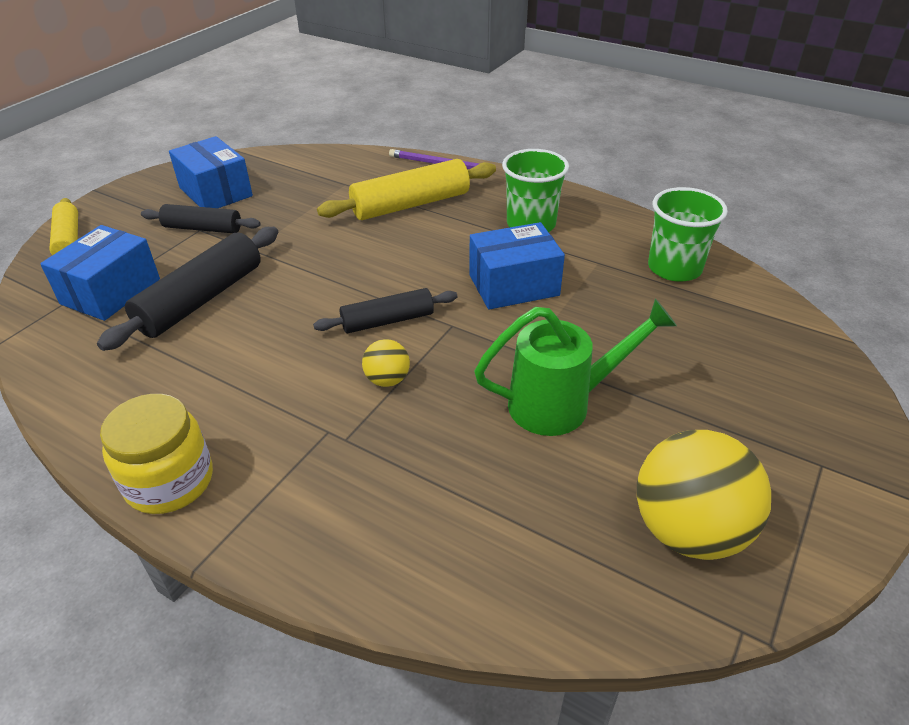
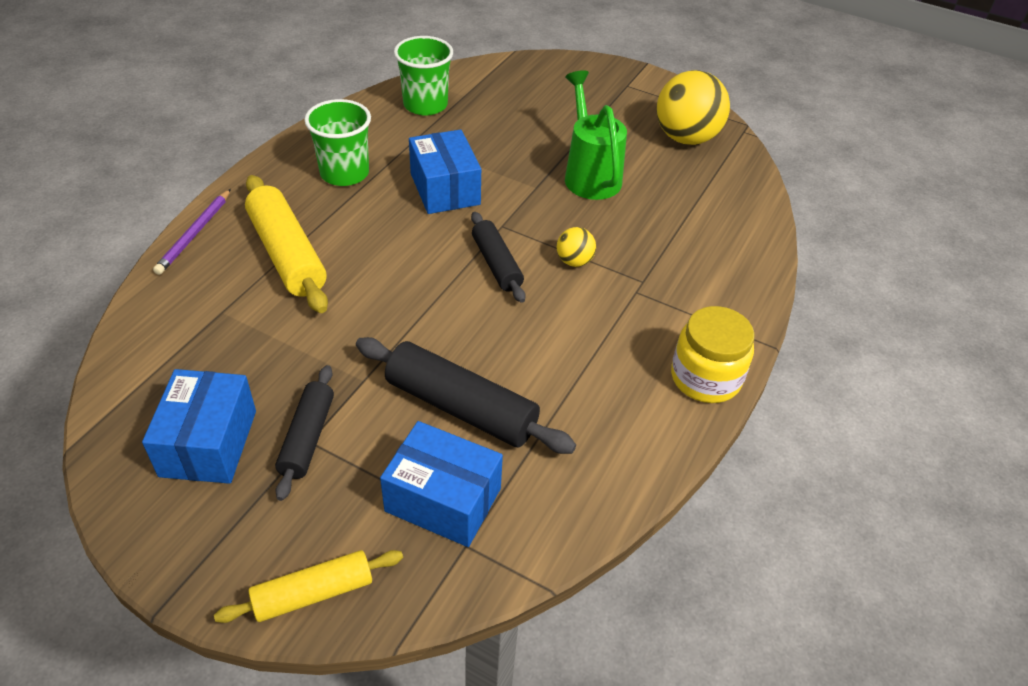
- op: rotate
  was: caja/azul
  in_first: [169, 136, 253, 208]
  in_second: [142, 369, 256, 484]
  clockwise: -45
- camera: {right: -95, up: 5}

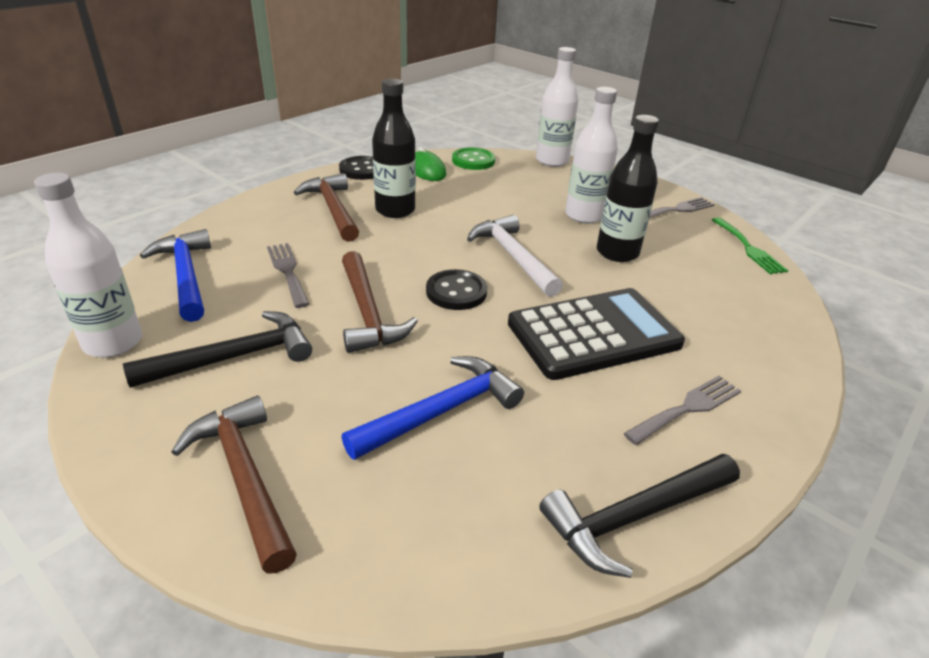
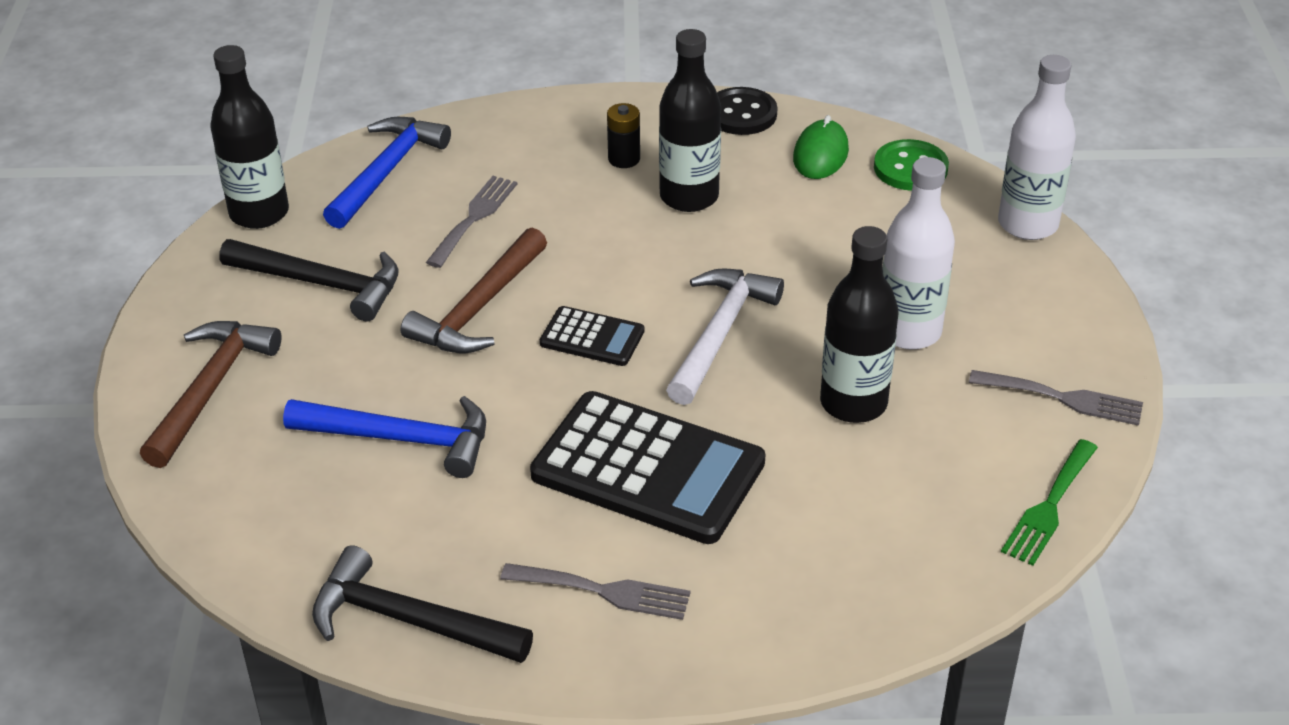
- op: replace
  was: martillo/marrón
  now: pila/negro
  in_first: [294, 173, 359, 242]
  in_second: [607, 103, 640, 168]
- op: replace
  was: botón/negro
  now: calculadora/negro
  in_first: [426, 269, 487, 310]
  in_second: [540, 306, 644, 366]
- op: recolor
  was: botella/blanco
  now: botella/negro
  in_first: [34, 173, 142, 357]
  in_second: [211, 45, 289, 229]
- camera: {right: 50, up: 5}

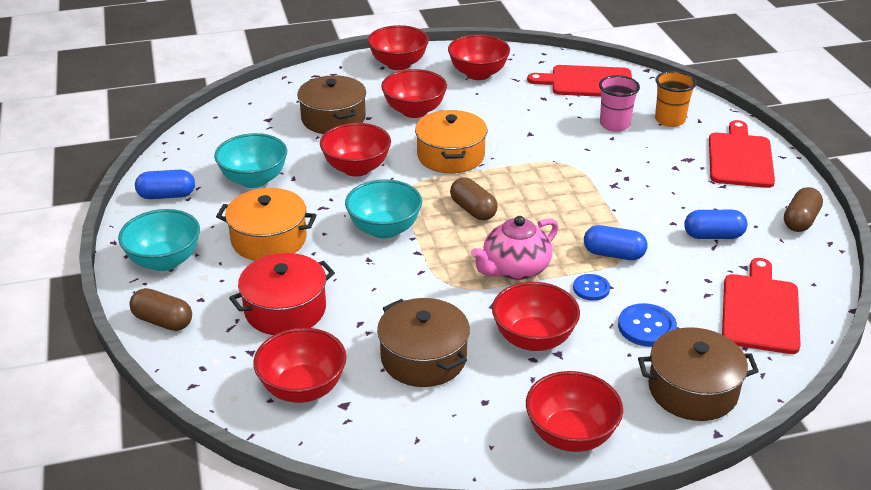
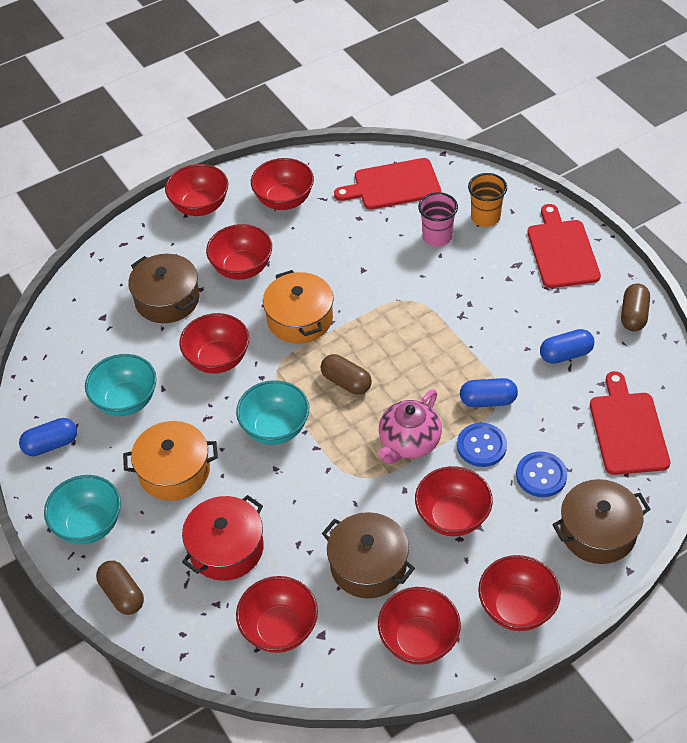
- op: insert
  now: cuenco/rojo
  in_second: [378, 587, 461, 665]
- op: rotate
  was: cápsula/marrón
  in_first: [129, 288, 192, 331]
  in_second: [96, 561, 144, 615]
  clockwise: 45
- op: resize
  was: botón/azul
  in_first: [573, 274, 610, 301]
  in_second: [457, 423, 507, 467]
  ratio: 1.5
- camera: {right: -15, up: 15}

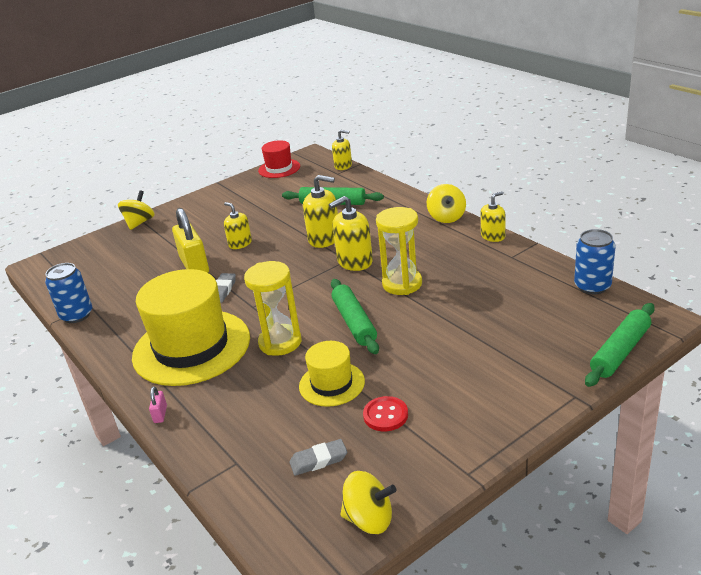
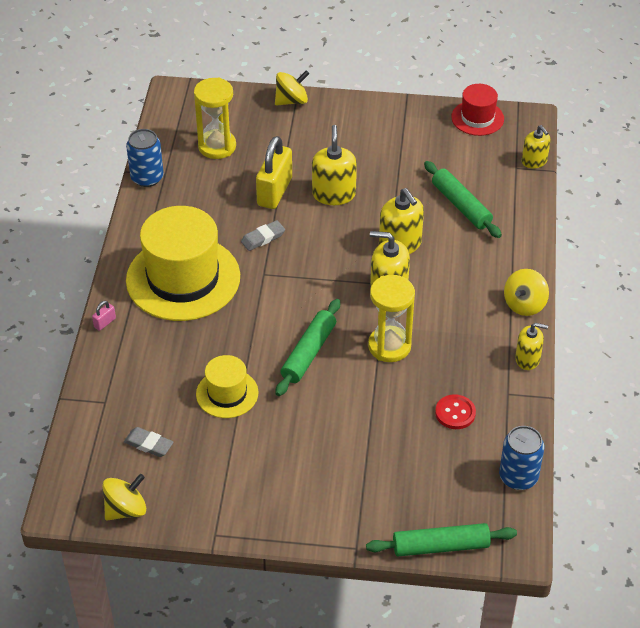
- op: move
  was: reloj de arena/amarillo
  in_first: [244, 261, 302, 356]
  in_second: [194, 77, 236, 159]
- op: move
  was: botón/rojo
  in_first: [363, 396, 408, 432]
  in_second: [435, 394, 476, 429]
- op: rotate
  was: peonza/amarillo
  in_first: [340, 471, 396, 534]
  in_second: [102, 474, 146, 521]
  clockwise: -90
- op: resize
  was: dispensador de jabón/amarillo
  in_first: [224, 202, 252, 249]
  in_second: [312, 125, 357, 205]
  ratio: 1.54
- camera: {right: 40, up: 15}

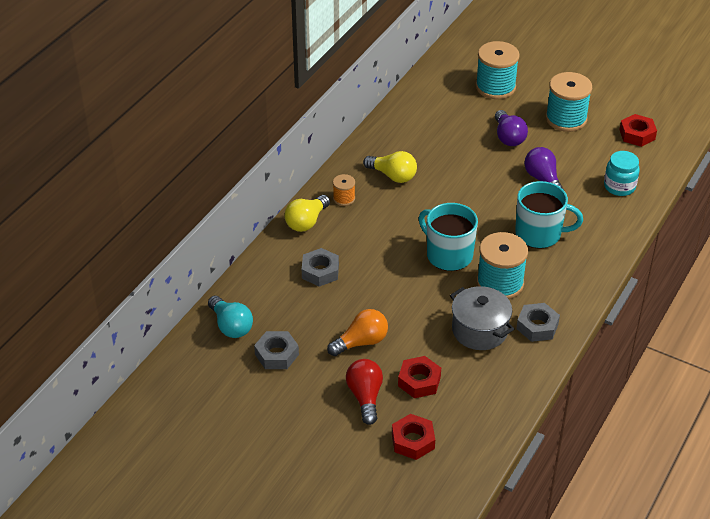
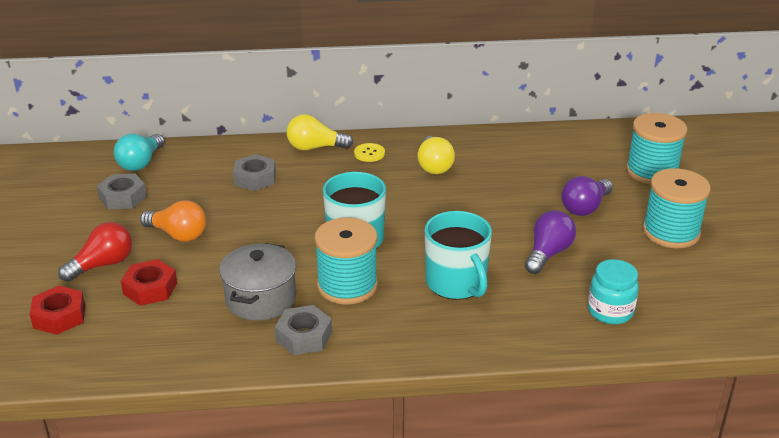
- op: delete
  was: tuerca/rojo
  in_first: [619, 114, 657, 147]
- op: replace
  was: carrete/naranja
  now: botón/amarillo
  in_first: [333, 174, 355, 206]
  in_second: [354, 143, 385, 162]
- camera: {right: 55, up: -10}

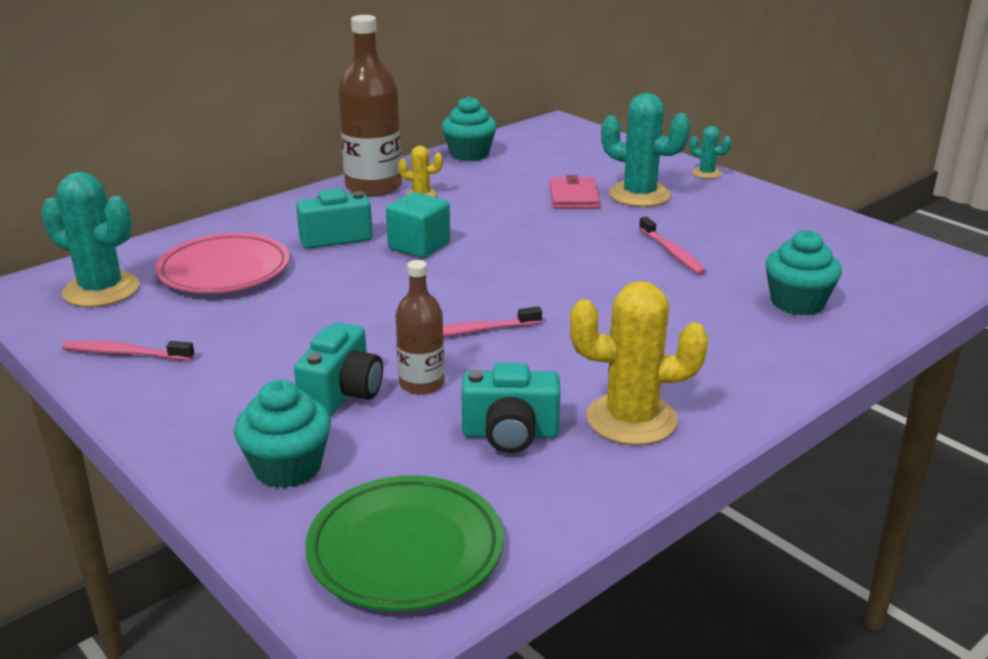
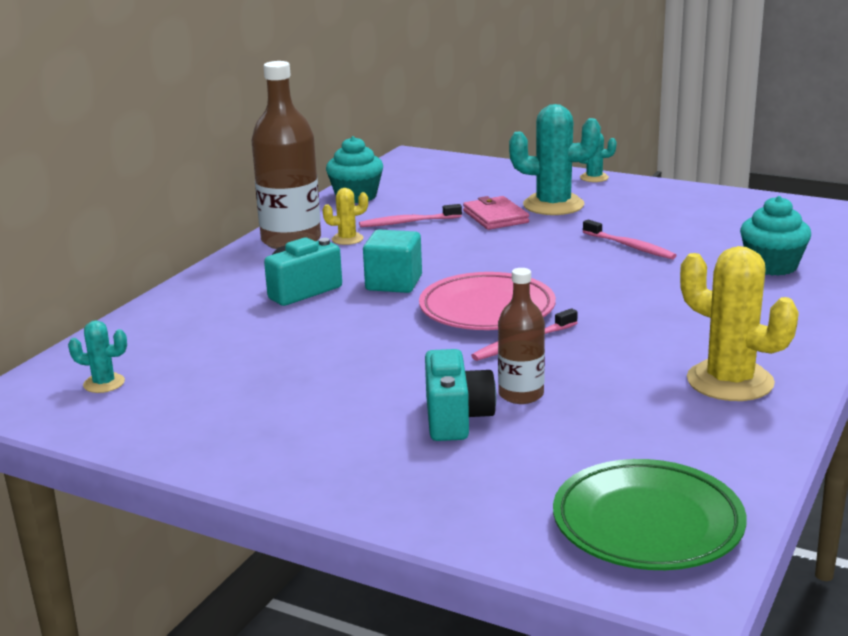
- op: delete
  was: magdalena/turquesa
  in_first: [234, 380, 331, 488]
- op: delete
  was: cámara/turquesa
  in_first: [461, 363, 560, 453]
- op: move
  was: cepillo de dientes/rosa
  in_first: [62, 340, 195, 361]
  in_second: [359, 204, 462, 227]
- op: move
  was: plato/rosa
  in_first: [155, 233, 290, 293]
  in_second: [419, 272, 556, 330]
- op: rotate
  was: cactus/amarillo
  in_first: [570, 281, 708, 445]
  in_second: [680, 246, 799, 401]
  clockwise: 60
- op: resize
  was: cactus/turquesa
  in_first: [41, 172, 140, 307]
  in_second: [68, 320, 127, 393]
  ratio: 0.49
- camera: {right: -20, up: -5}

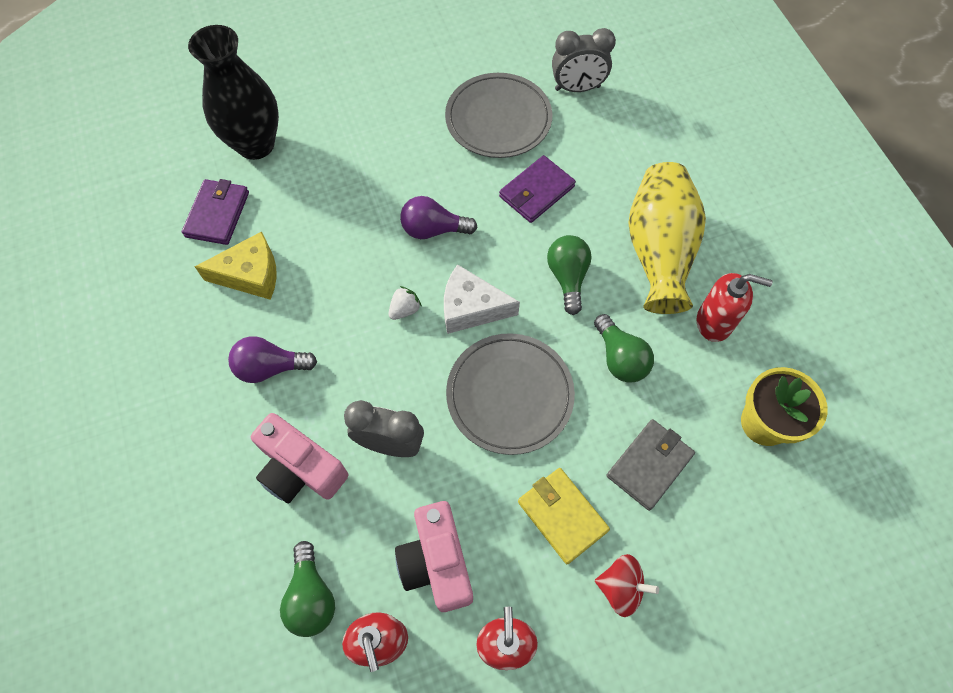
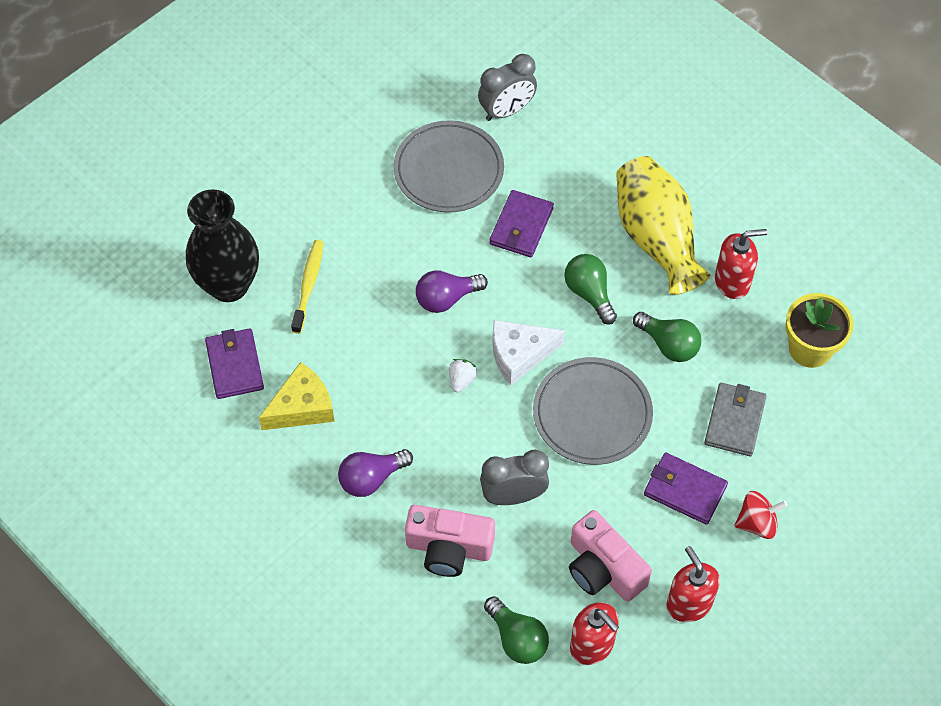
- op: insert
  now: cepillo de dientes/amarillo
  in_second: [291, 240, 323, 334]
- op: recolor
  was: cartera/amarillo
  now: cartera/morado
  in_first: [518, 468, 610, 564]
  in_second: [644, 453, 728, 525]
- camera: {right: -25, up: -5}

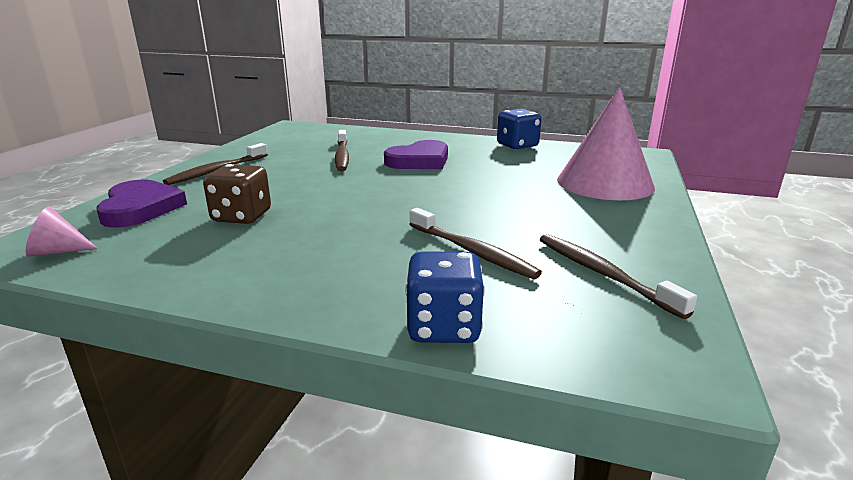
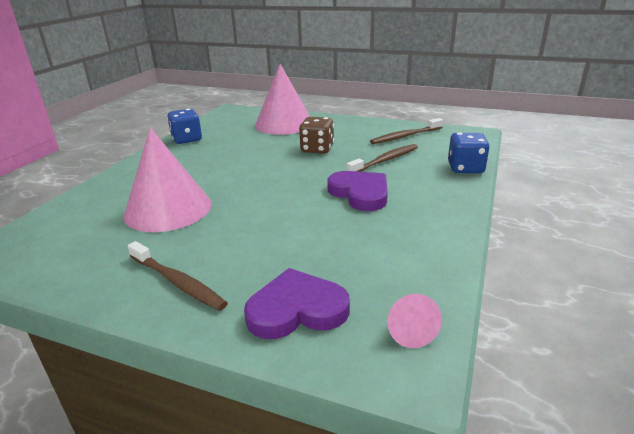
- op: move
  was: dado/marrón
  in_first: [203, 164, 271, 224]
  in_second: [299, 117, 334, 154]
- op: move
  was: corazón/morado
  in_first: [384, 140, 448, 169]
  in_second: [327, 171, 388, 211]
- op: replace
  was: cepillo de dientes/marrón
  now: cono/rosa
  in_first: [335, 130, 349, 171]
  in_second: [124, 128, 211, 232]
- camera: {right: -85, up: 5}

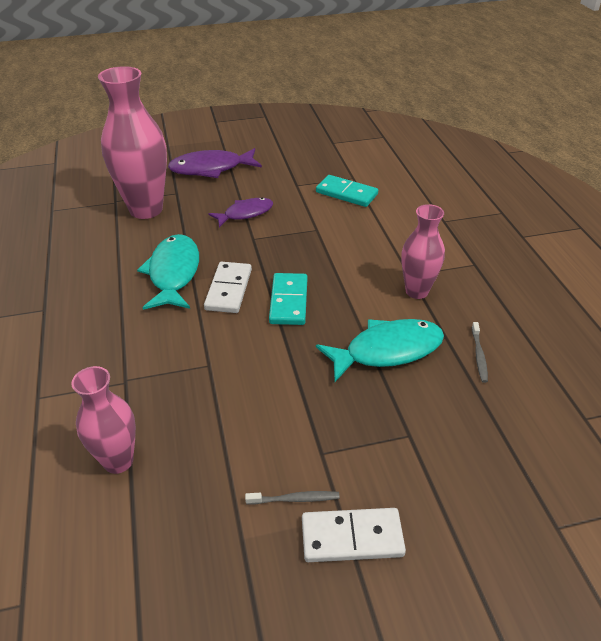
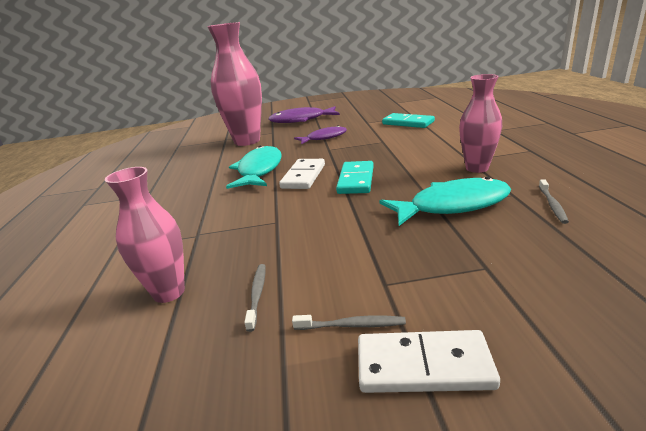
- op: insert
  now: cepillo de dientes/gris
  in_second: [244, 264, 265, 332]
- camera: {right: 10, up: -15}

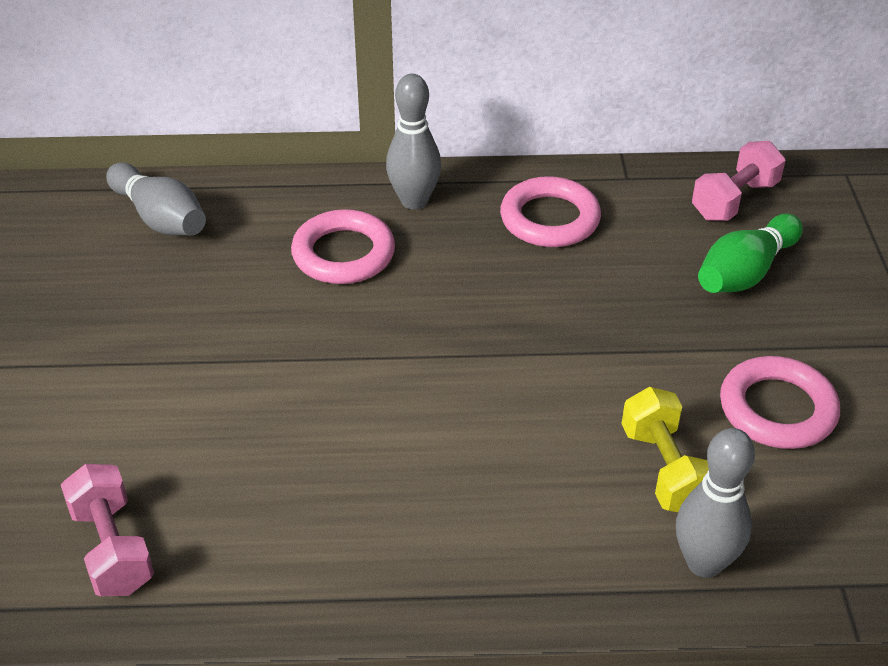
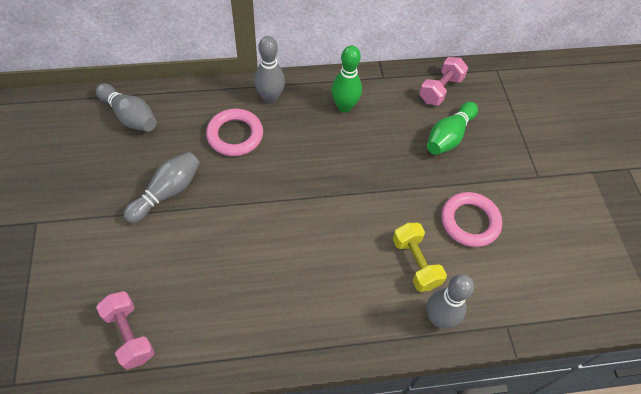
- op: insert
  now: bolo/gris
  in_second: [124, 152, 200, 223]
- op: replace
  was: anillo/rosa
  now: bolo/verde
  in_first: [500, 176, 601, 247]
  in_second: [331, 45, 362, 112]
- camera: {right: -10, up: 15}

